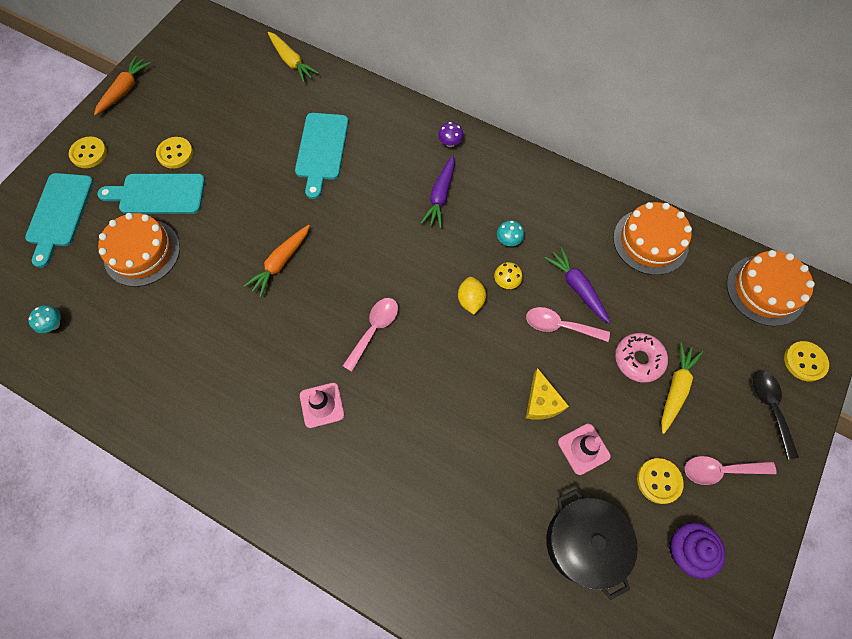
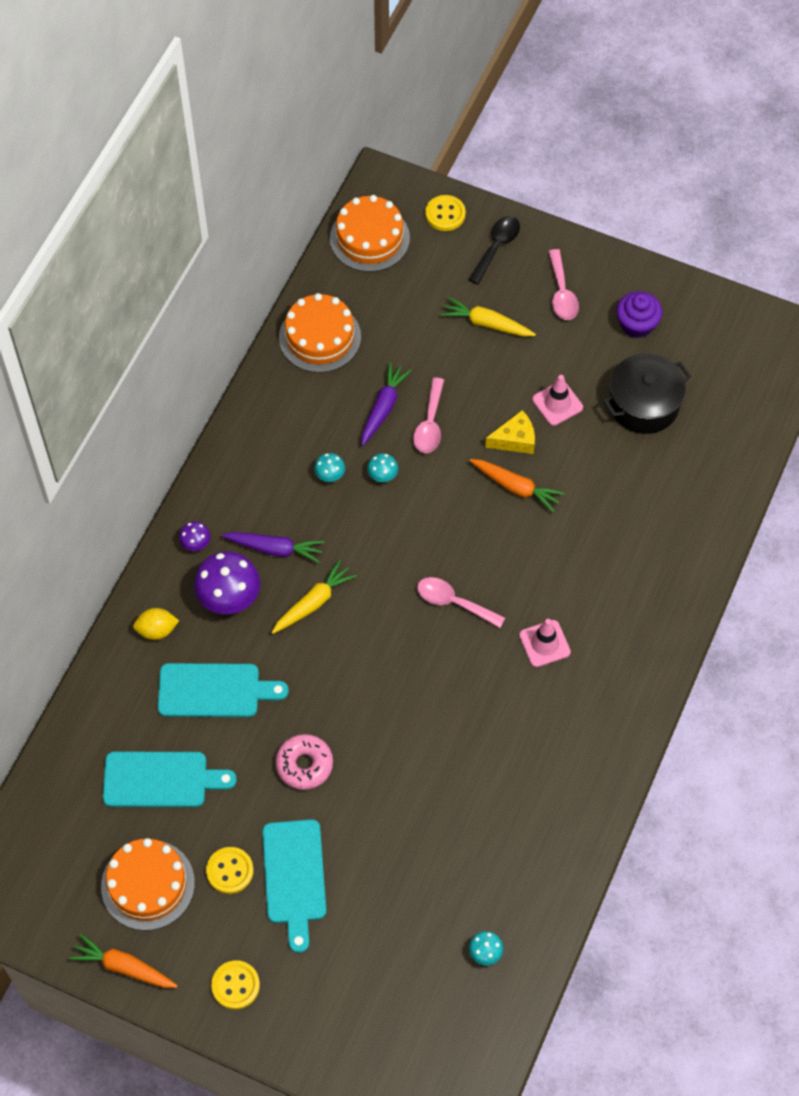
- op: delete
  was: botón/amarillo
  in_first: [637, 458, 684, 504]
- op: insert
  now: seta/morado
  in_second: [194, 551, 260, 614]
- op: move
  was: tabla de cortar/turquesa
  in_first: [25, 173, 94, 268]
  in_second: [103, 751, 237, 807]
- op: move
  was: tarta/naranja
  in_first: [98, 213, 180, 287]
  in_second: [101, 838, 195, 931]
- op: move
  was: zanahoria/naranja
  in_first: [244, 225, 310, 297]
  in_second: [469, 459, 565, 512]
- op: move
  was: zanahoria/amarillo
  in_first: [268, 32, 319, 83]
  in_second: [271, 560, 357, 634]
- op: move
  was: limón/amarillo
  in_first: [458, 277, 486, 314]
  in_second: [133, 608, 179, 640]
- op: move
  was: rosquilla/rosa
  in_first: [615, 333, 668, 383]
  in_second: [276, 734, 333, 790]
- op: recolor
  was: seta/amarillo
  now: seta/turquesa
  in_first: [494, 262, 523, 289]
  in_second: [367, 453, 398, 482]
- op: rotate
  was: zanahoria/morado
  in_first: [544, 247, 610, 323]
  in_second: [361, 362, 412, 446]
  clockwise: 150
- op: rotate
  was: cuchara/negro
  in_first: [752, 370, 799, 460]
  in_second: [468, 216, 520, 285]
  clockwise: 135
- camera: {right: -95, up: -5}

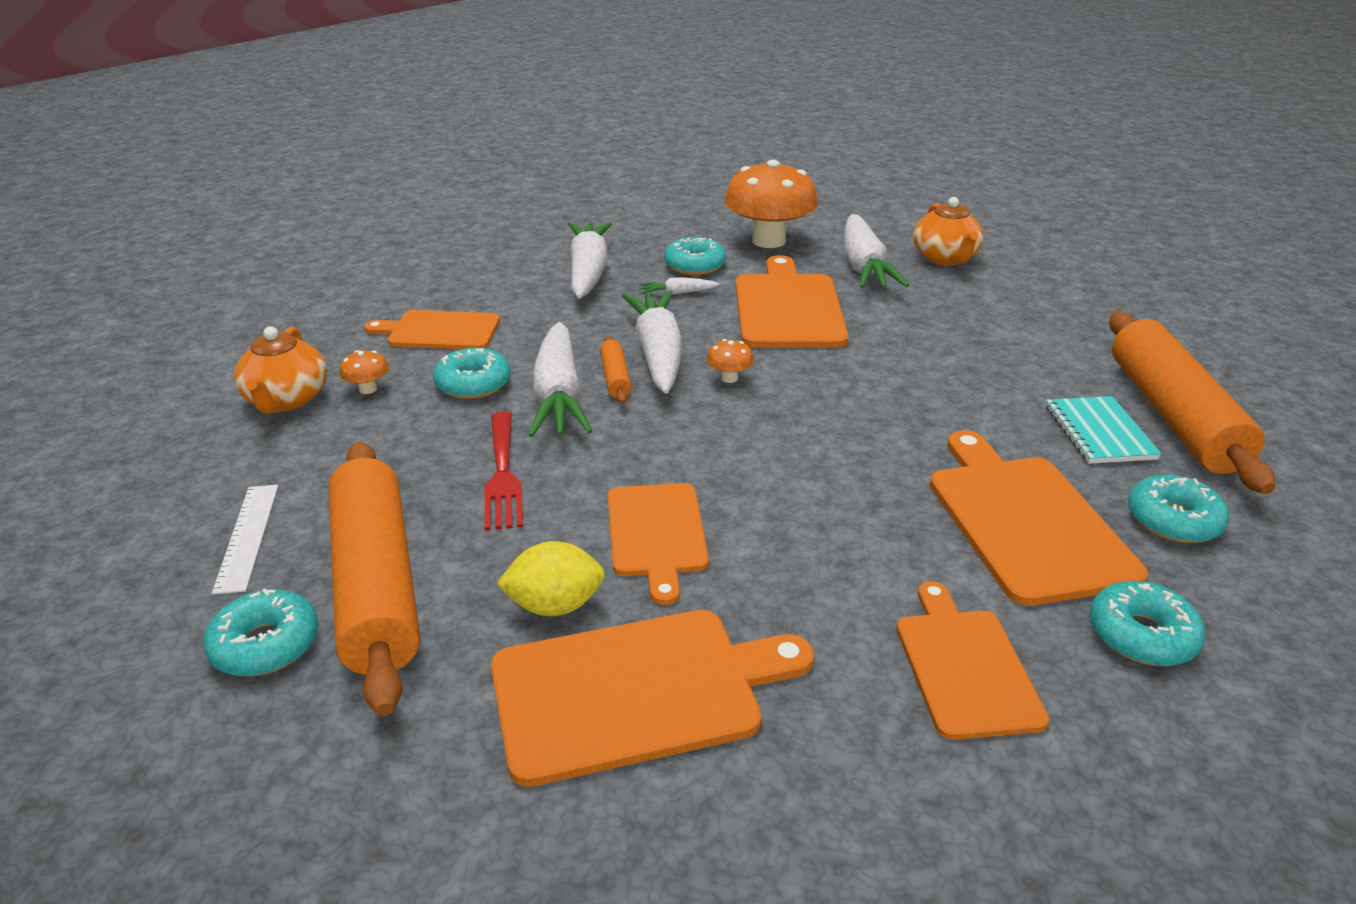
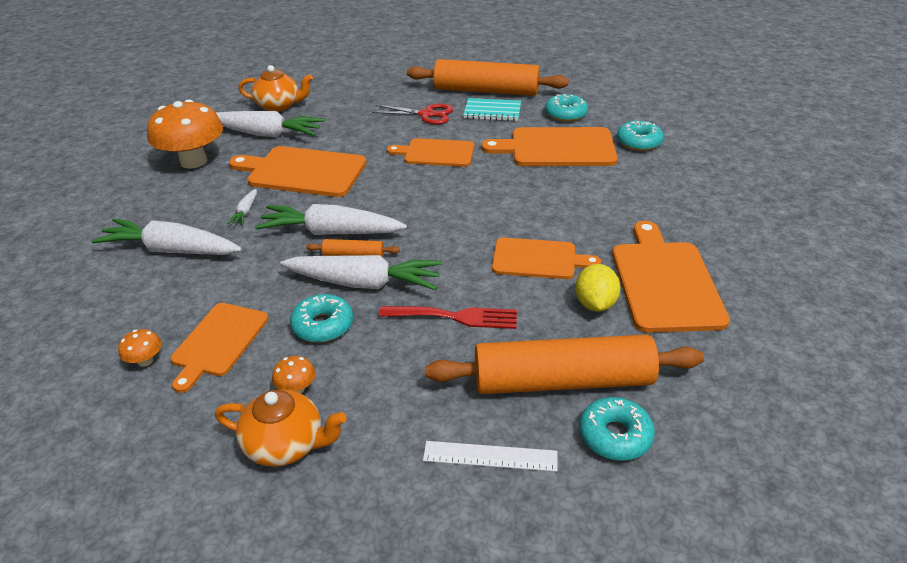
- op: delete
  was: rosquilla/turquesa
  in_first: [664, 237, 726, 275]
- op: insert
  now: tijeras/rojo
  in_second: [372, 103, 453, 125]
- op: move
  was: seta/naranja
  in_first: [707, 339, 754, 383]
  in_second: [118, 329, 162, 367]
- op: move
  was: tabla de cortar/naranja
  in_first: [896, 581, 1049, 740]
  in_second: [387, 138, 474, 167]
- camera: {right: -75, up: 5}

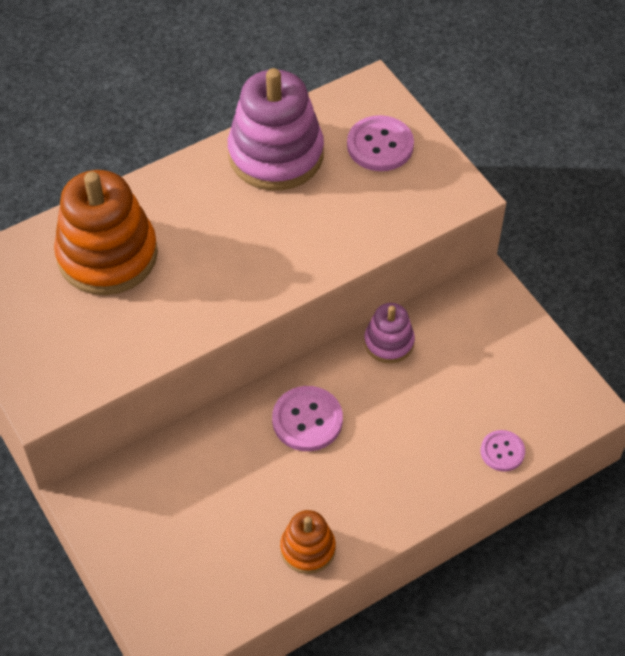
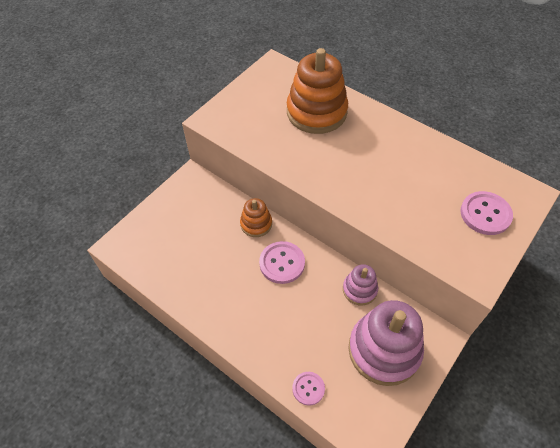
- op: move
  was: juguete apilable/rosa
  in_first: [228, 68, 324, 191]
  in_second: [348, 300, 424, 386]
- op: move
  was: juguete apilable/naranja
  in_first: [280, 510, 336, 574]
  in_second: [240, 198, 272, 237]
- camera: {right: 70, up: 0}

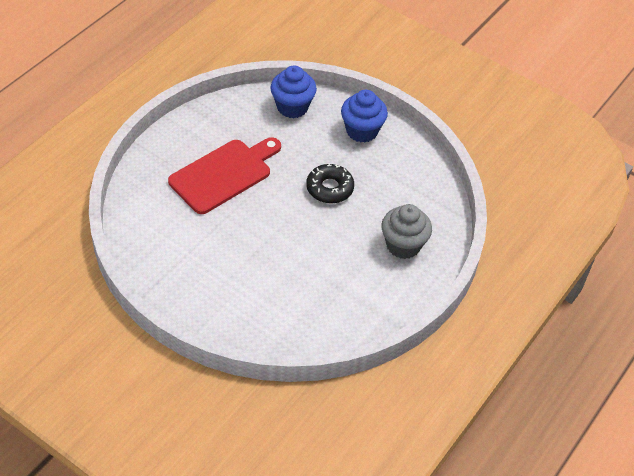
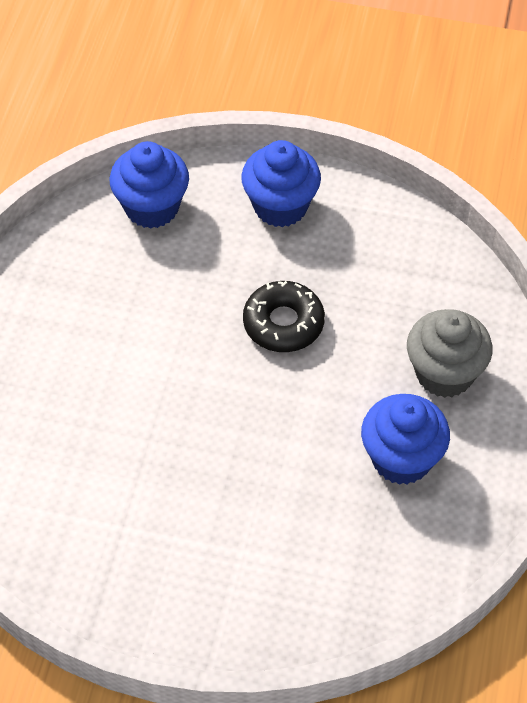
- op: delete
  was: tabla de cortar/rojo
  in_first: [168, 137, 281, 214]
- op: insert
  now: magdalena/azul
  in_second: [361, 394, 450, 485]
- camera: {right: -20, up: 5}

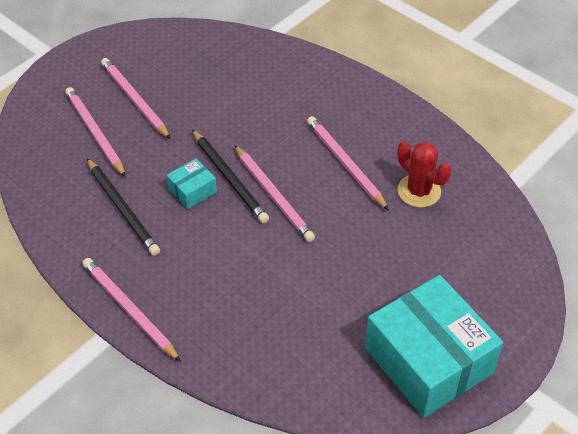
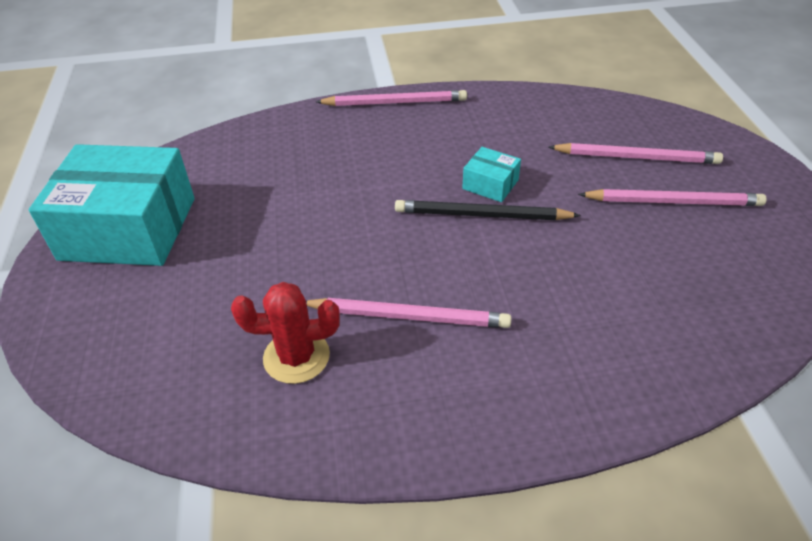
- op: delete
  was: lápiz/negro
  in_first: [87, 158, 160, 256]
- op: delete
  was: lápiz/rosa
  in_first: [234, 145, 315, 242]
- op: rotate
  was: caja/turquesa
  in_first: [167, 158, 217, 209]
  in_second: [462, 147, 521, 202]
  clockwise: -60
- camera: {right: 130, up: -5}

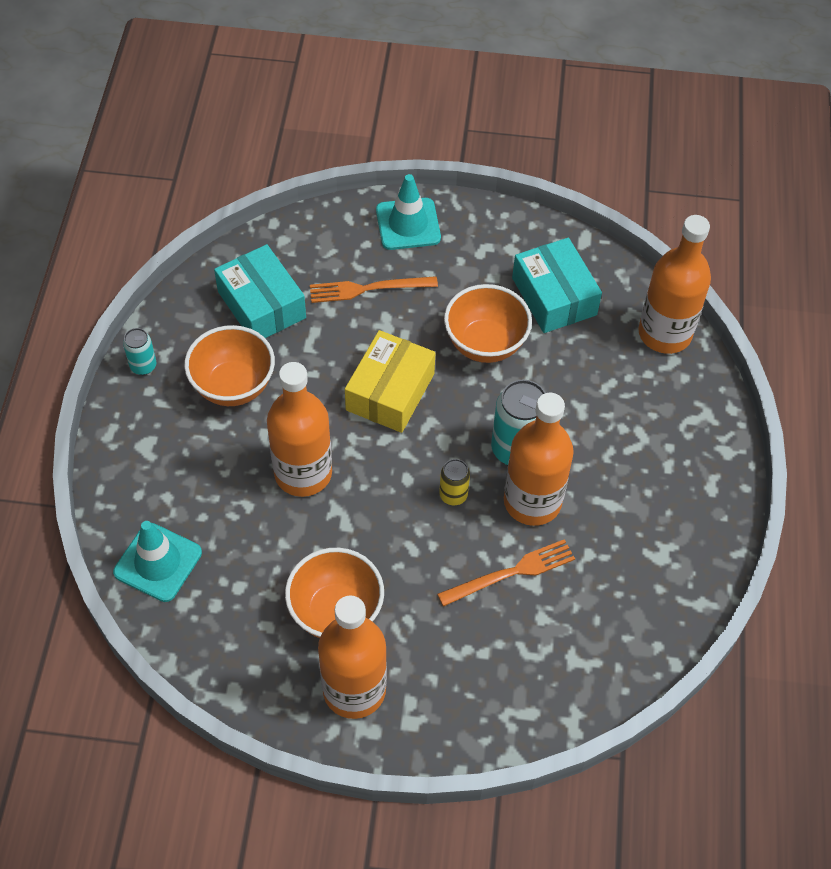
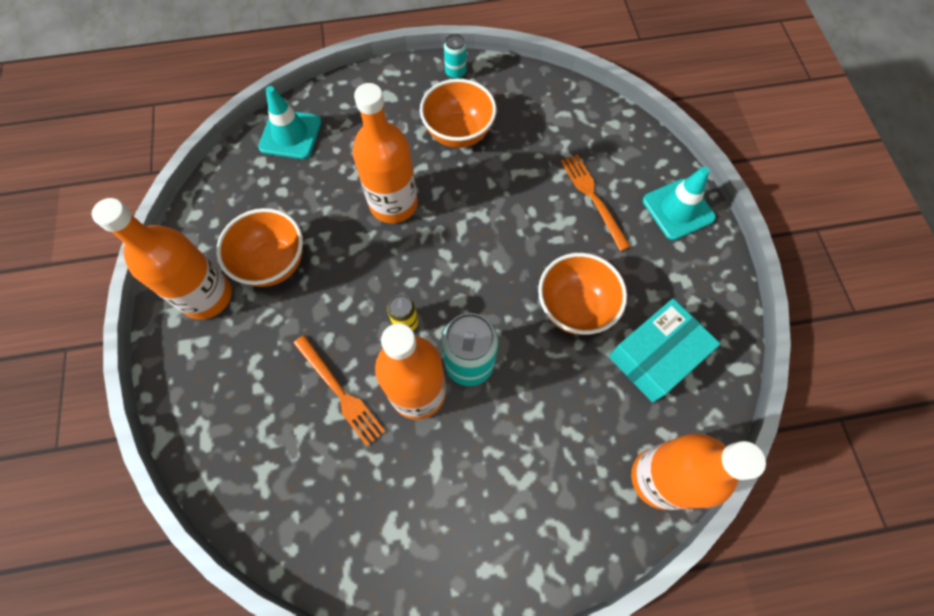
- op: delete
  was: caja/turquesa
  in_first: [214, 244, 306, 338]
- op: delete
  was: caja/amarillo
  in_first: [345, 330, 435, 433]
- camera: {right: 75, up: 10}

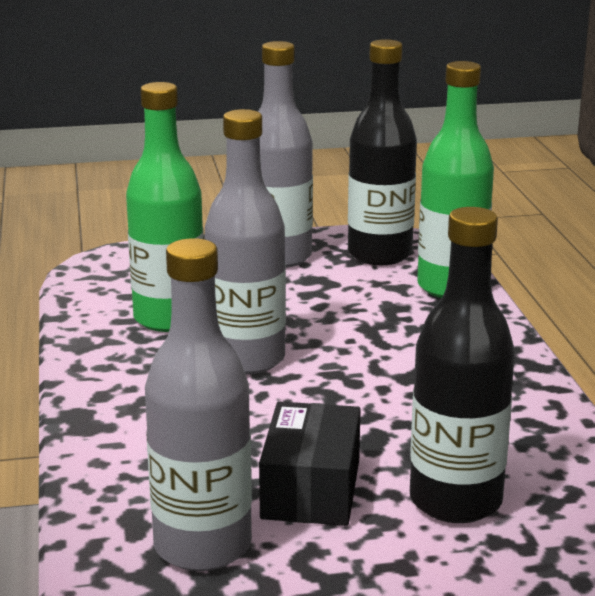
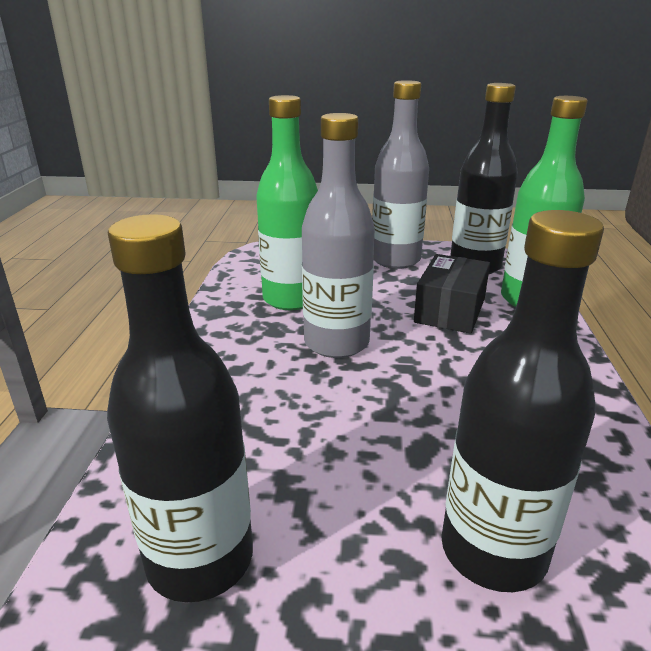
- op: move
  was: caja/negro
  in_first: [259, 401, 361, 526]
  in_second: [414, 254, 490, 334]
- op: recolor
  was: botella/gris
  now: botella/negro
  in_first: [145, 238, 252, 571]
  in_second: [107, 214, 253, 602]
- camera: {right: 15, up: 5}

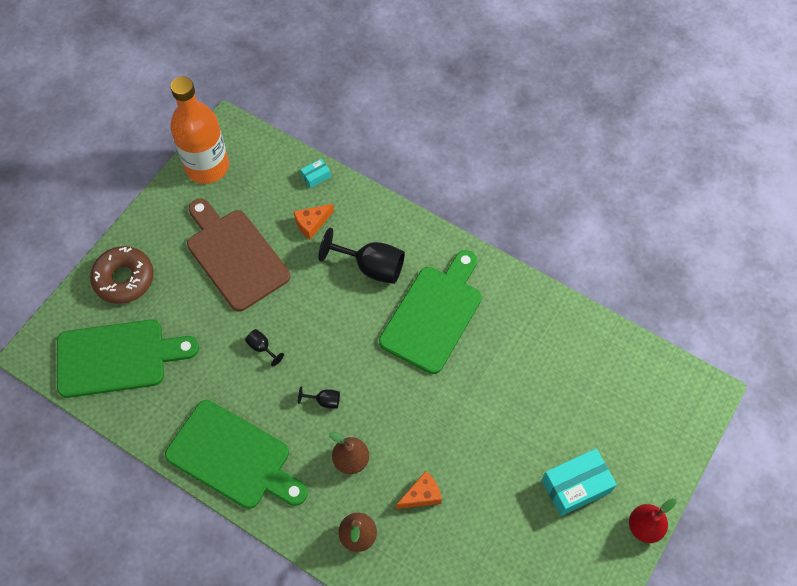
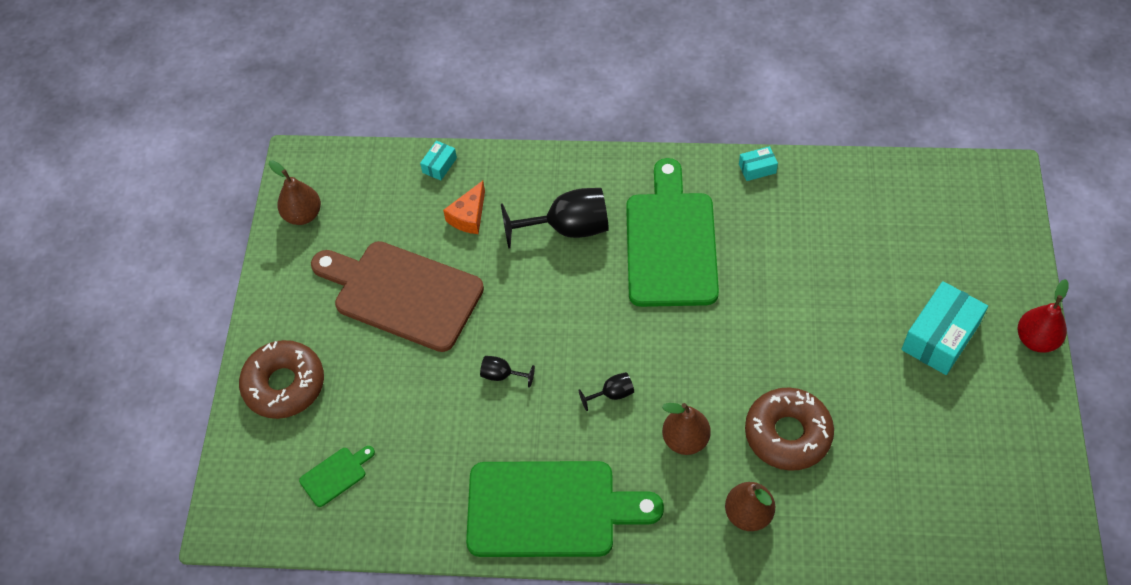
- op: insert
  now: caja/turquesa
  in_second: [739, 146, 778, 181]
- op: replace
  was: botella/naranja
  now: pera/marrón
  in_first: [170, 76, 229, 184]
  in_second: [269, 160, 321, 225]
- op: replace
  was: queso/naranja
  now: rosquilla/marrón
  in_first: [396, 471, 442, 509]
  in_second: [745, 387, 834, 471]
- op: resize
  was: tabla de cortar/verde
  in_first: [57, 320, 199, 398]
  in_second: [299, 446, 375, 507]
  ratio: 0.41
- camera: {right: -25, up: -5}

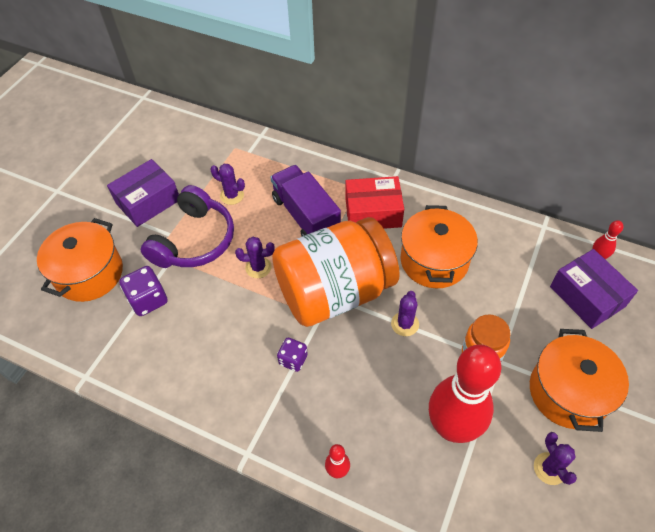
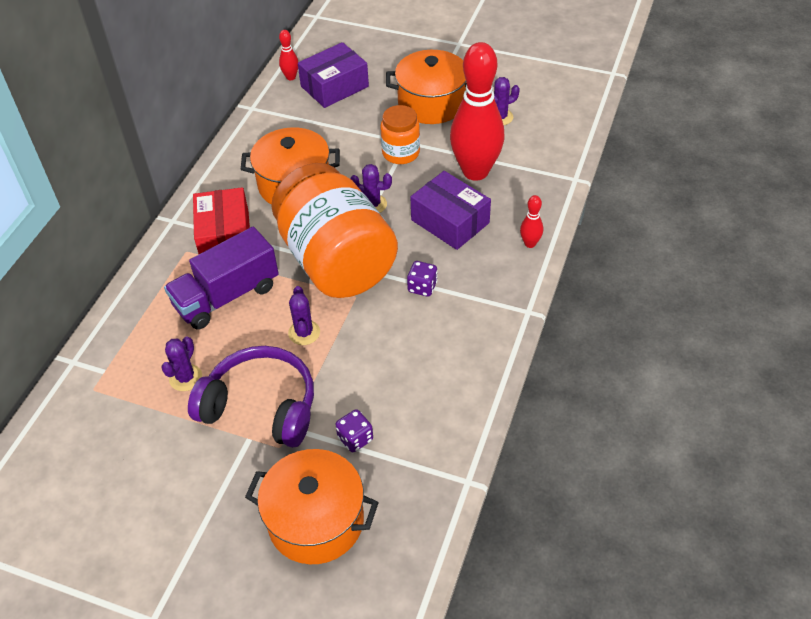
- op: move
  was: caja/morado
  in_first: [107, 159, 179, 227]
  in_second: [411, 171, 491, 250]
- op: resize
  was: dado/morado
  in_first: [119, 266, 167, 316]
  in_second: [336, 409, 373, 452]
  ratio: 0.66
- camera: {right: -95, up: -5}

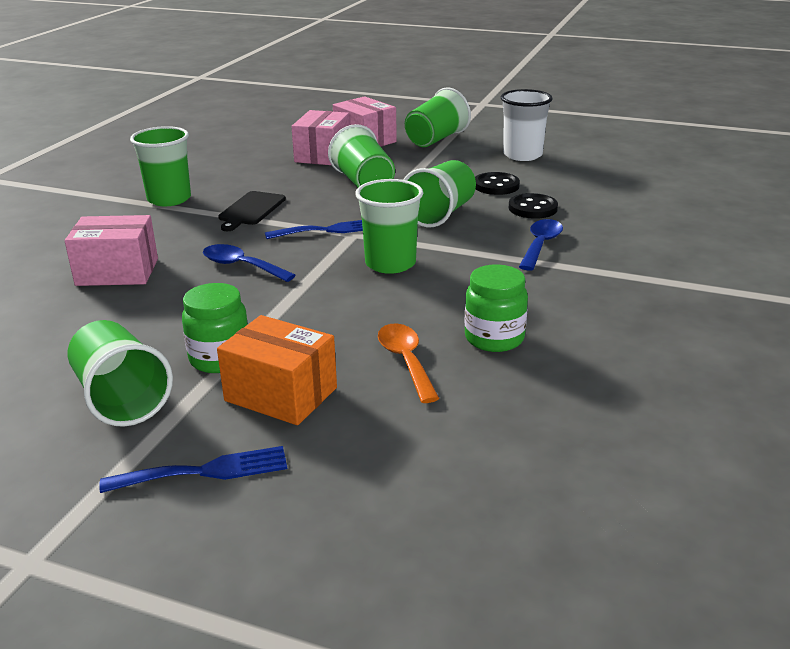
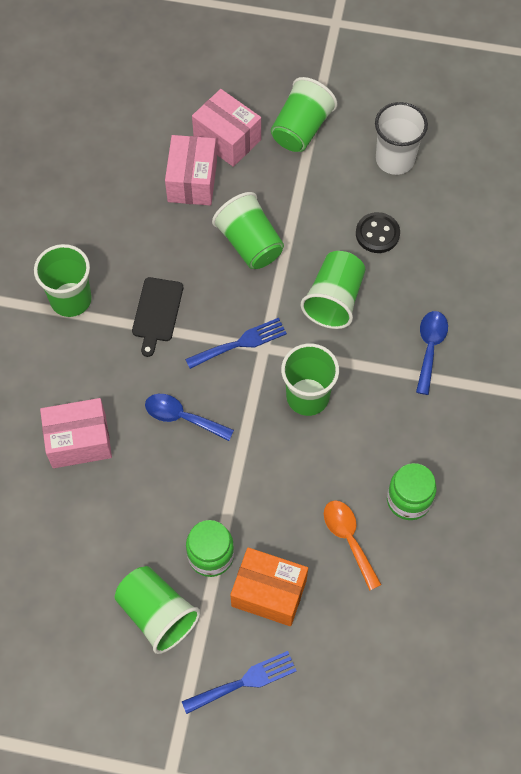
- op: delete
  was: botón/negro
  in_first: [509, 193, 558, 219]
- camera: {right: -10, up: 35}

